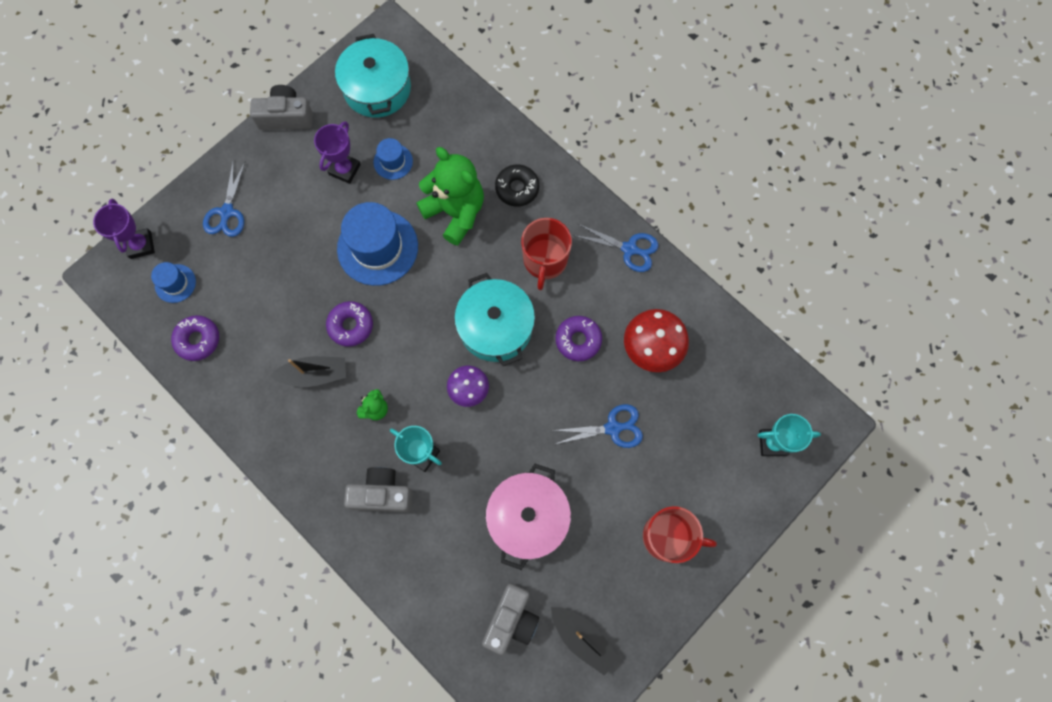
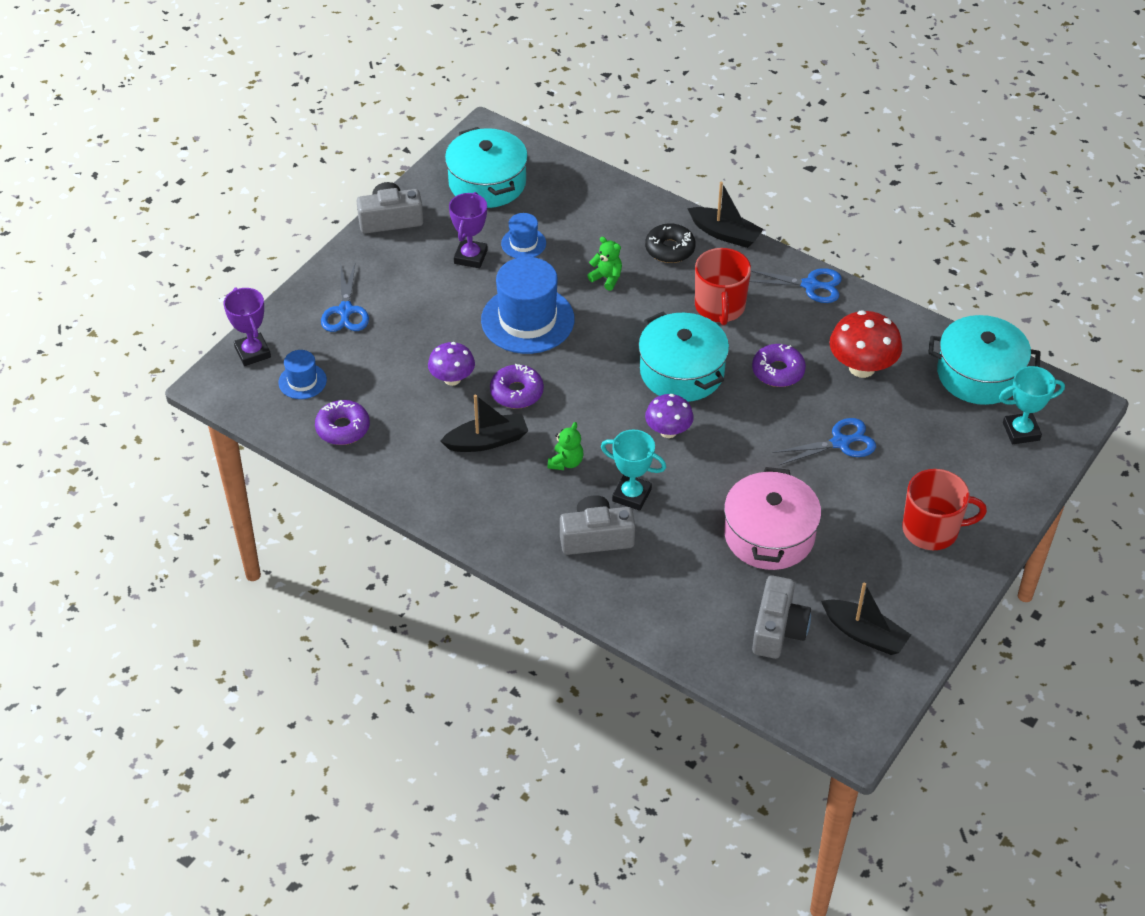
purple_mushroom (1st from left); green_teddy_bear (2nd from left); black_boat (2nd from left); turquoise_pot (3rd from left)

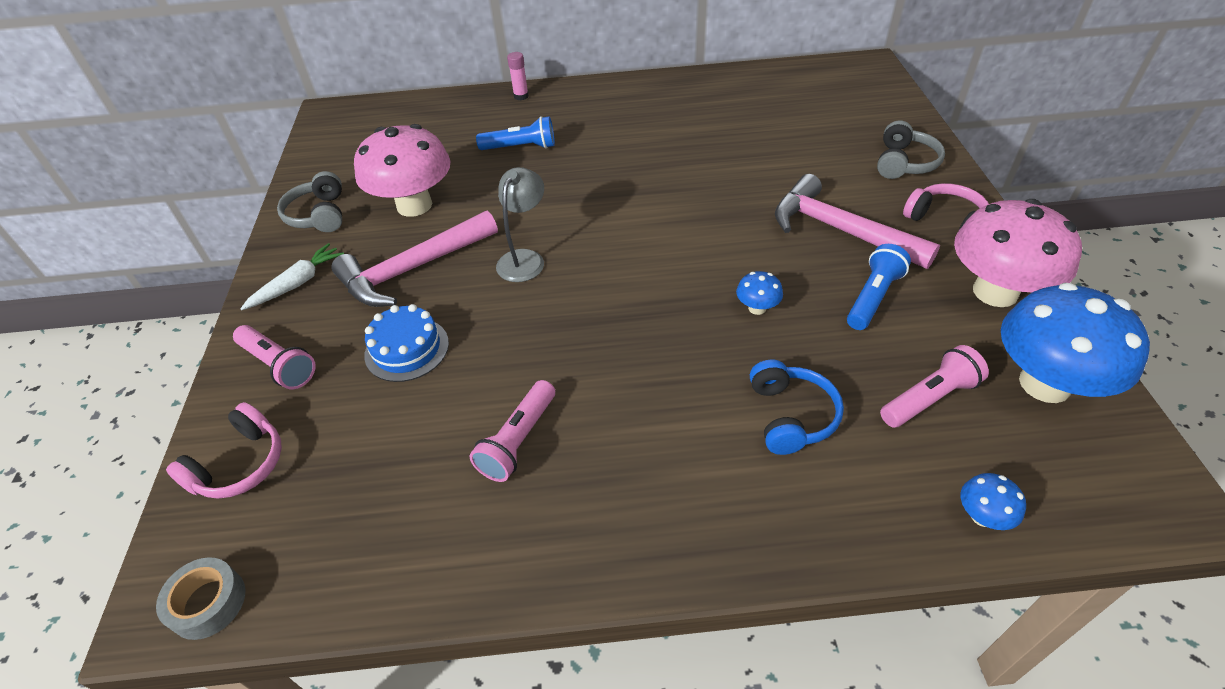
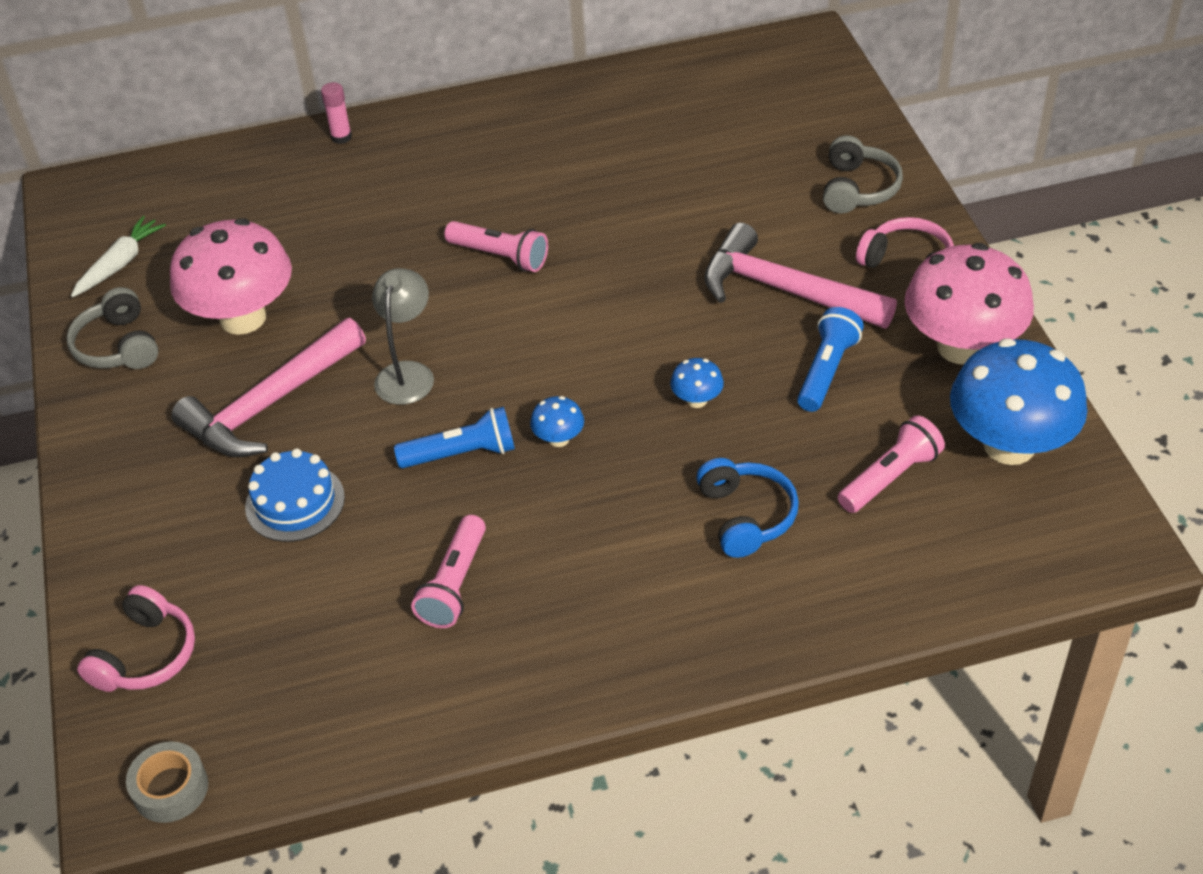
white_carrot; blue_flashlight (1st from left); pink_flashlight (2nd from left); blue_mushroom (1st from left)

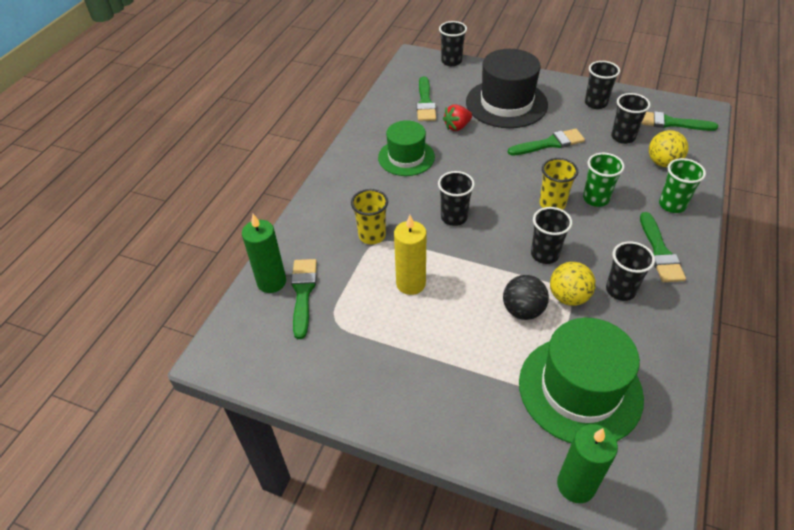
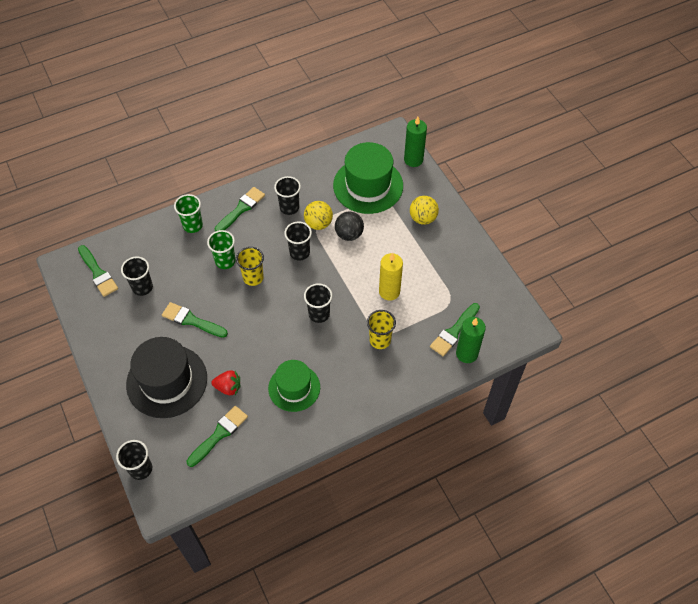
yellow_ball (2nd from left); black_cup (4th from left in the first image)

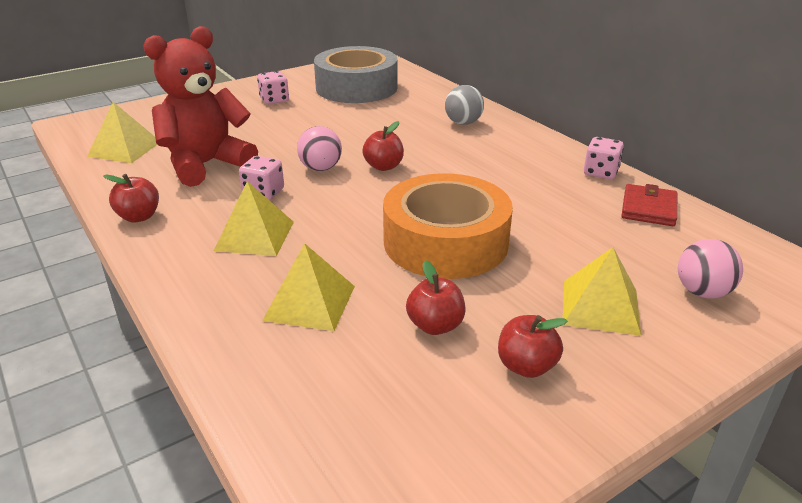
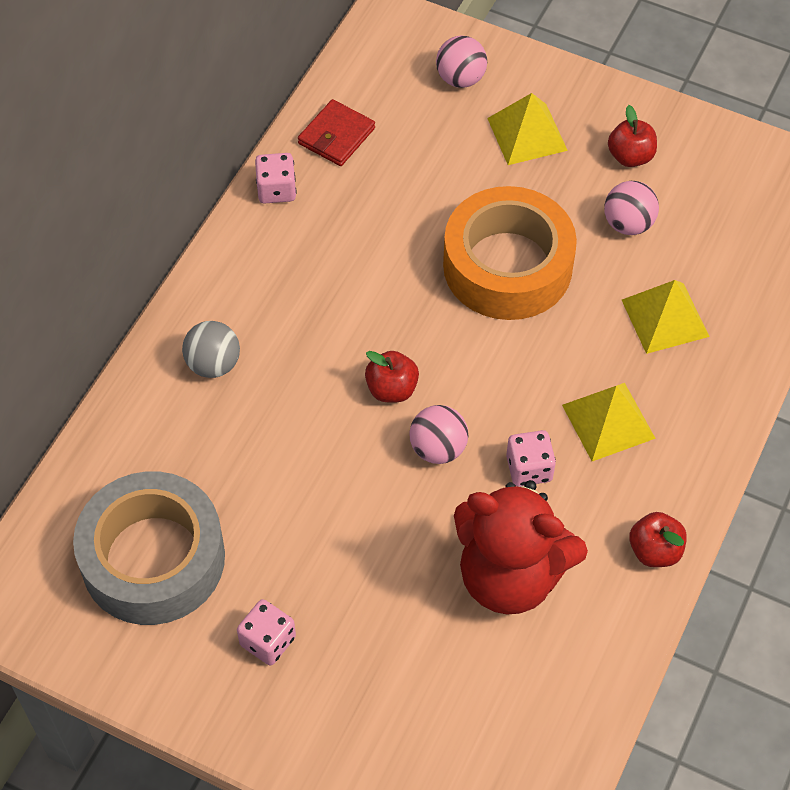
red_wallet; pink_ball (3rd from left); yellow_pyramid (1st from left in the first image)

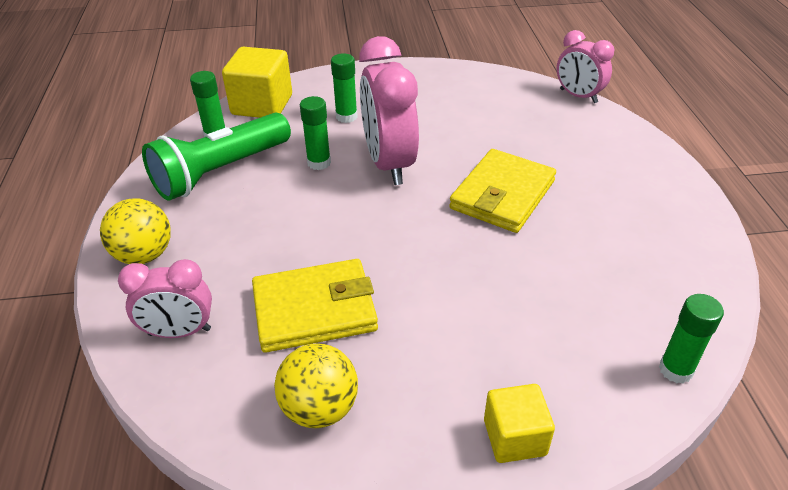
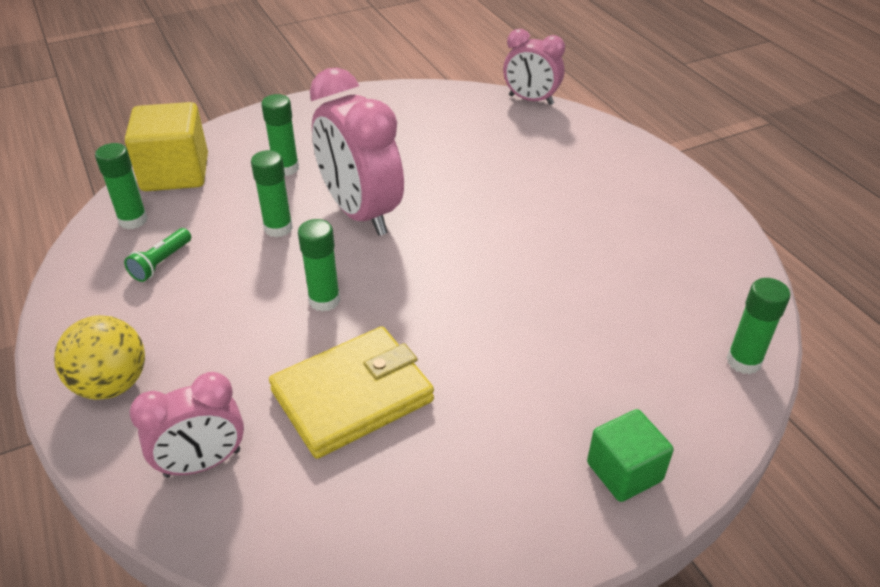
green_flashlight; green_glue_stick (4th from left); green_cube; yellow_ball (2nd from left in the first image); yellow_wallet (2nd from left in the first image)

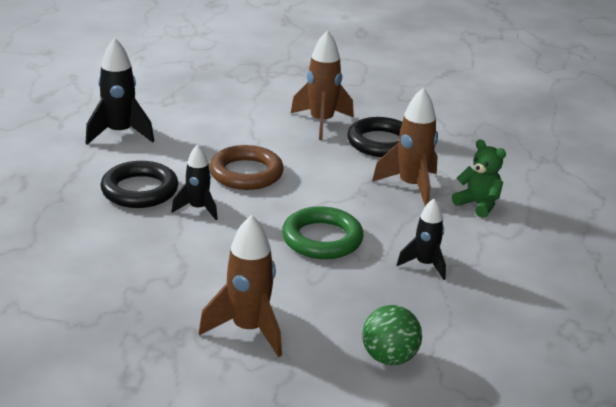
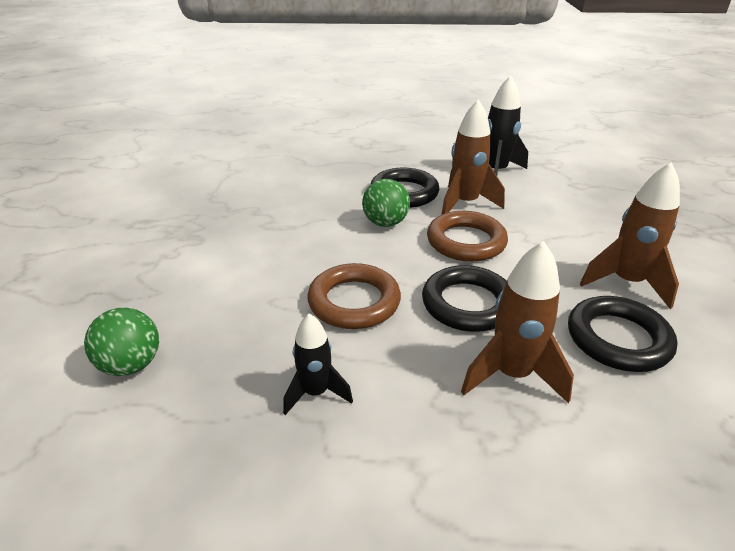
brown_ring (1st from left); green_ball (2nd from left); black_ring (2nd from left); brown_rocket (1st from left); green_teddy_bear

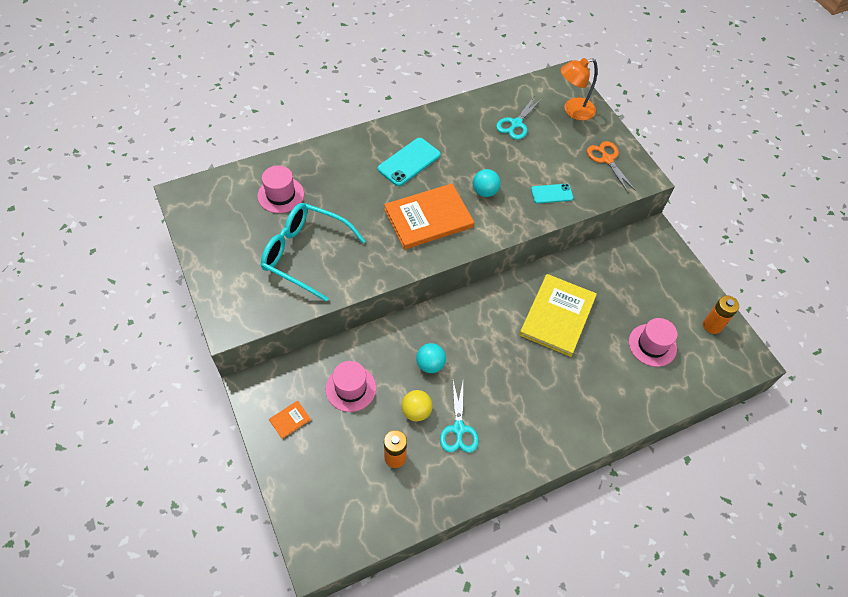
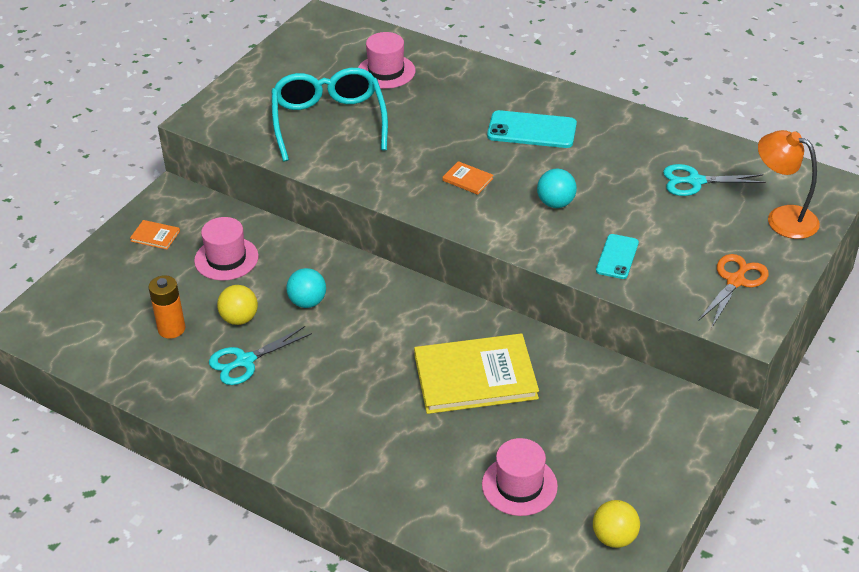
orange_book (2nd from left); yellow_ball (2nd from left); turquoise_phone (2nd from left)

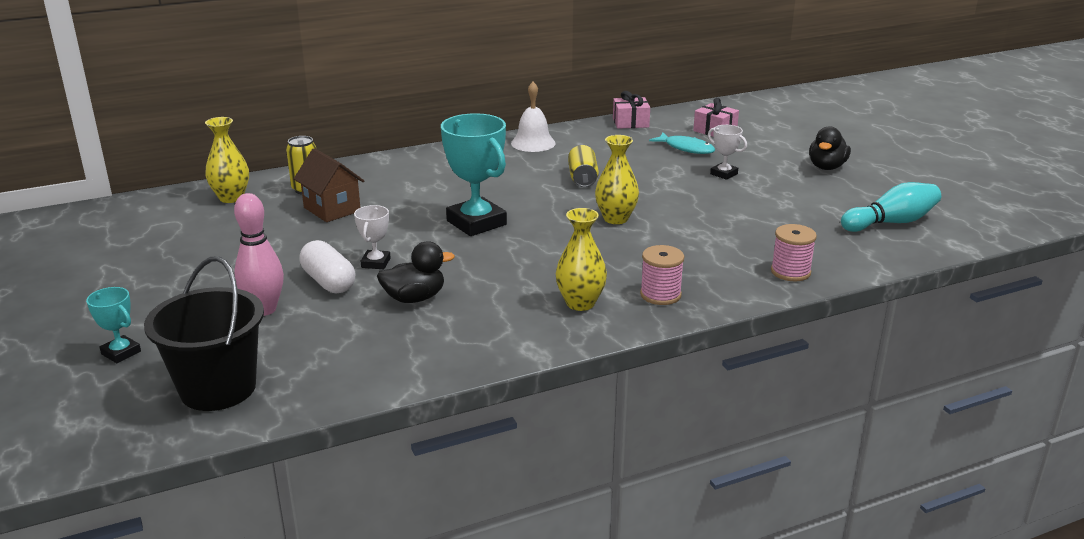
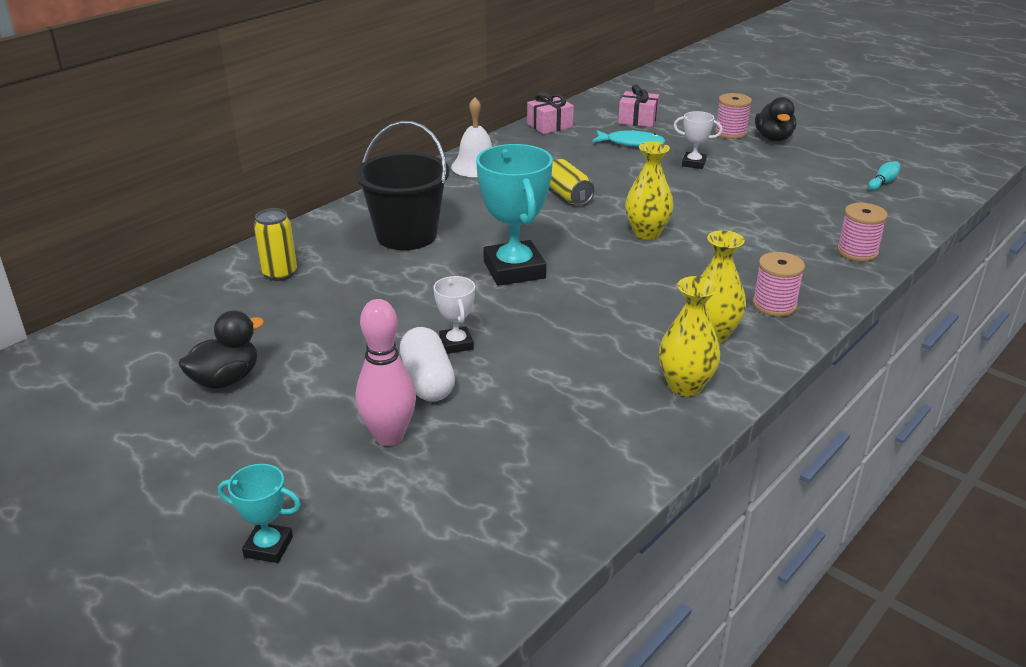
black_duck (1st from left); black_bucket; white_capsule; turquoise_trophy (2nd from left); yellow_vase (2nd from left); pink_spool (1st from left); turquoise_bowling_pin; brown_house

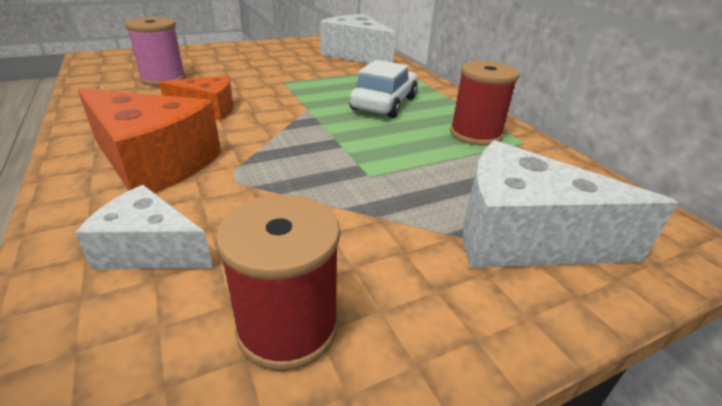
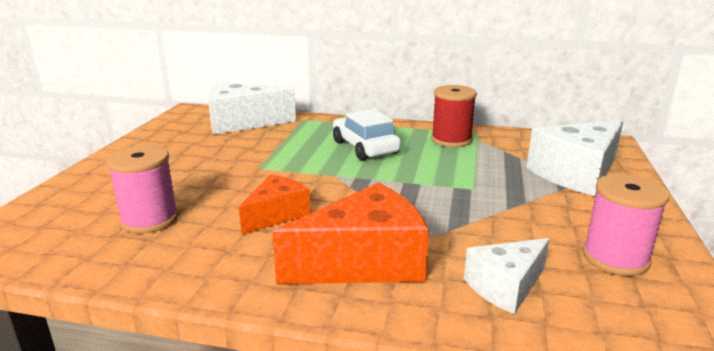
pink_spool (2nd from left)

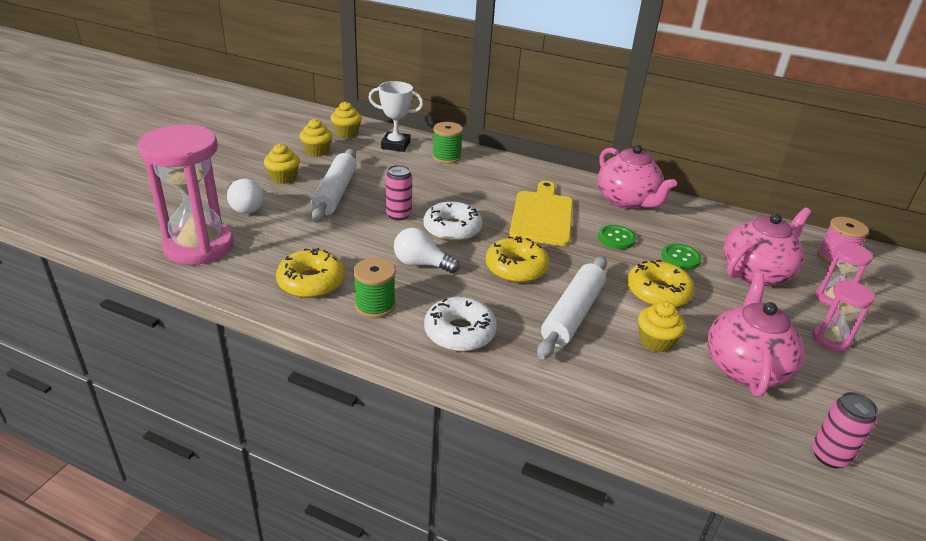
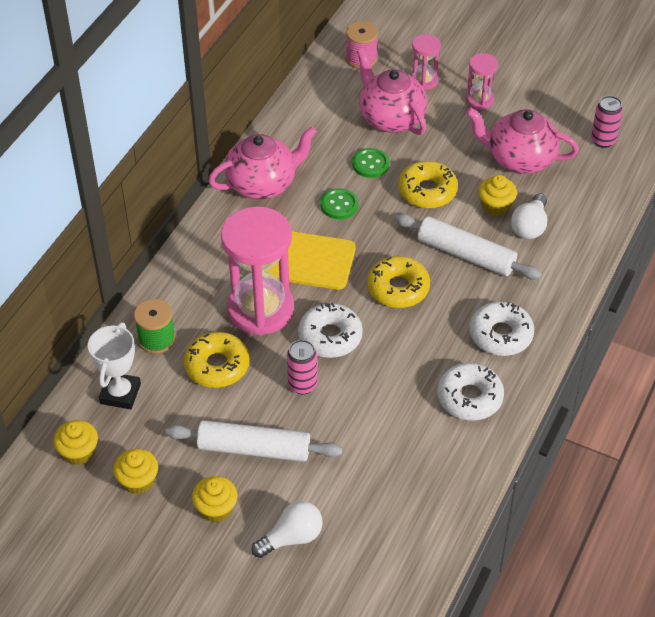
yellow_donut (1st from left); pink_hourglass (1st from left); white_donut (2nd from left); white_light_bulb (2nd from left)

